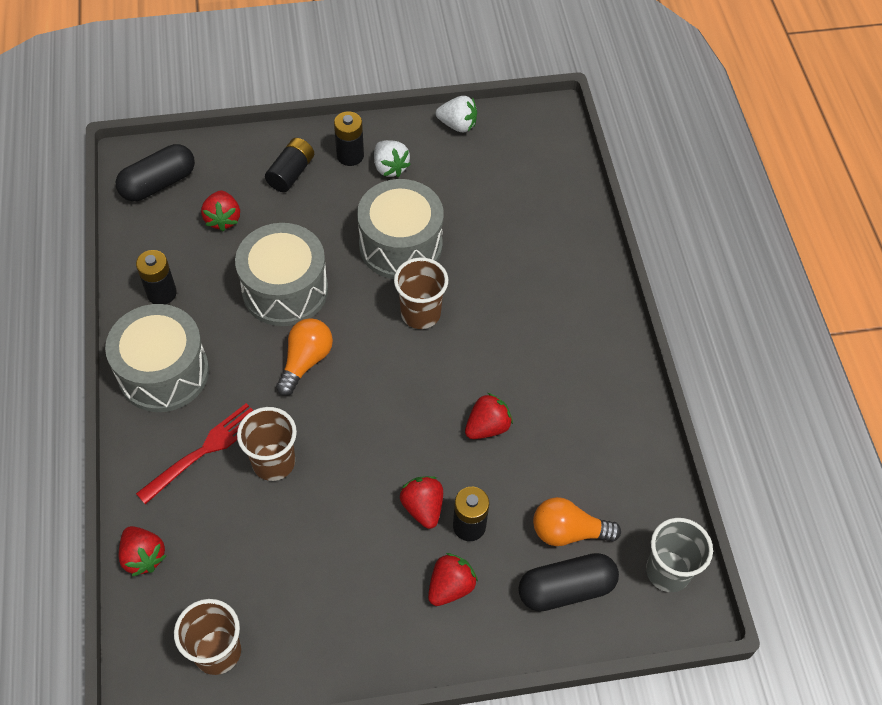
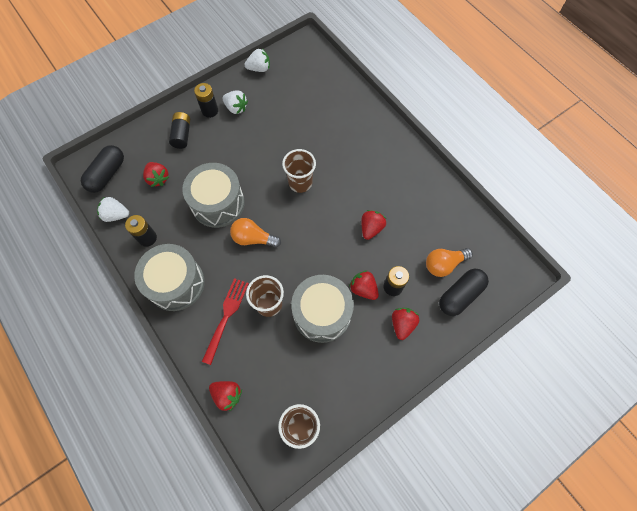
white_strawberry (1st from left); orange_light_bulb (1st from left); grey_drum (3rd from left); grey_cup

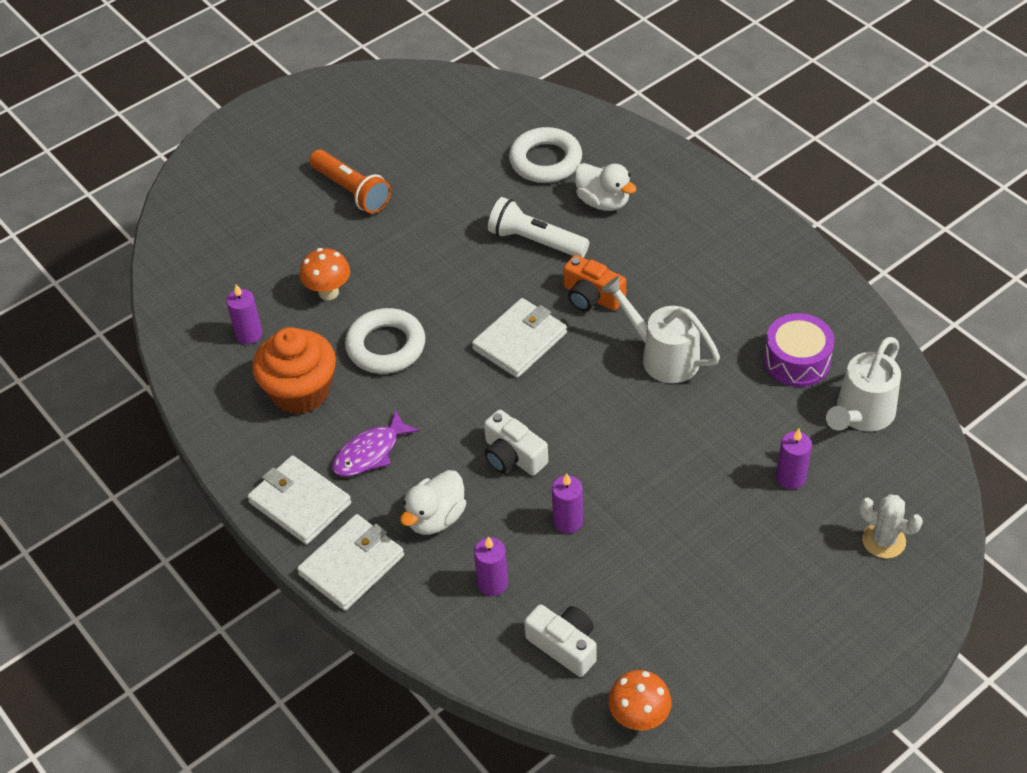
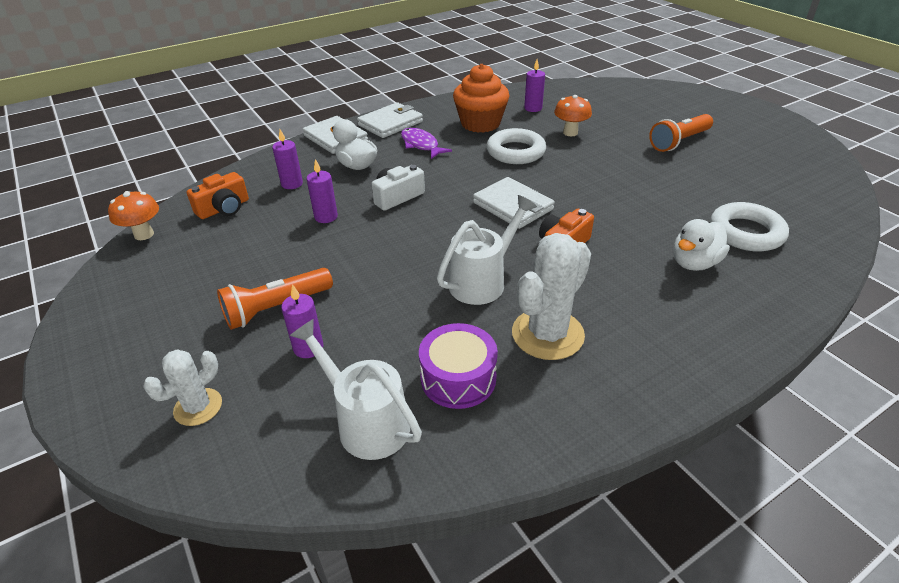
orange_camera (1st from left); orange_flashlight (1st from left); white_cactus (2nd from left); white_flashlight

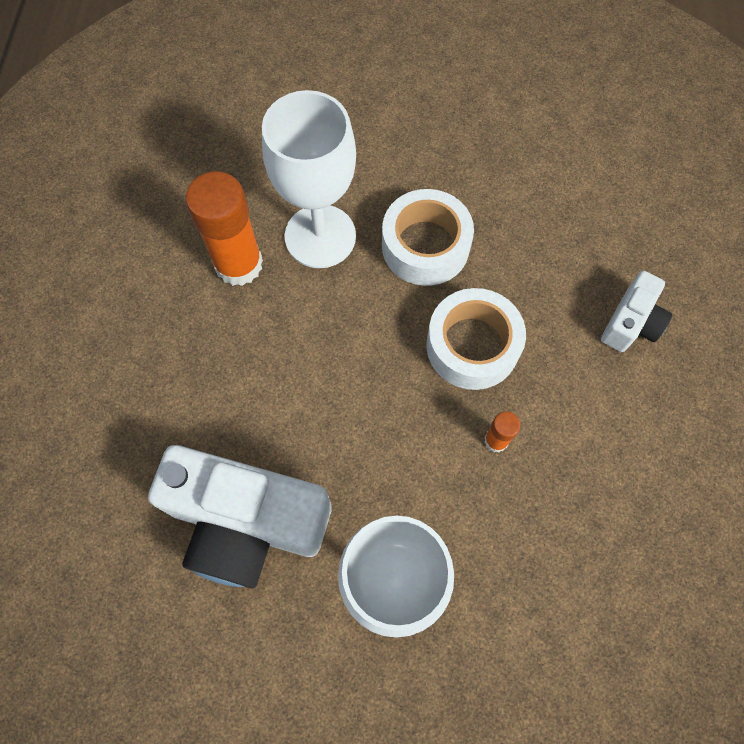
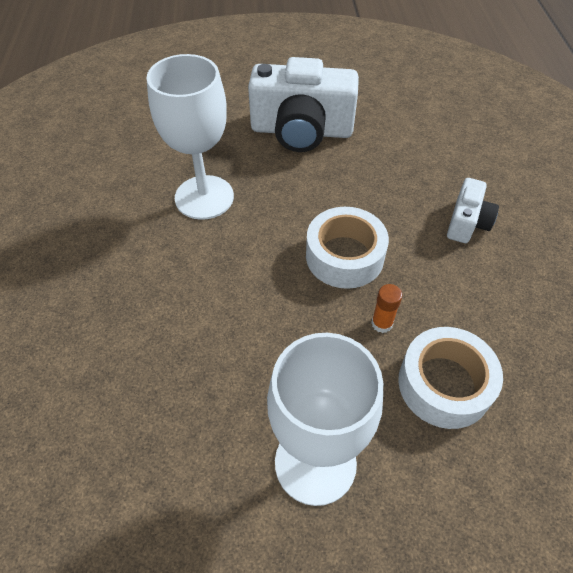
white_camera (1st from left); white_tape (2nd from left); orange_glue_stick (1st from left in the first image)

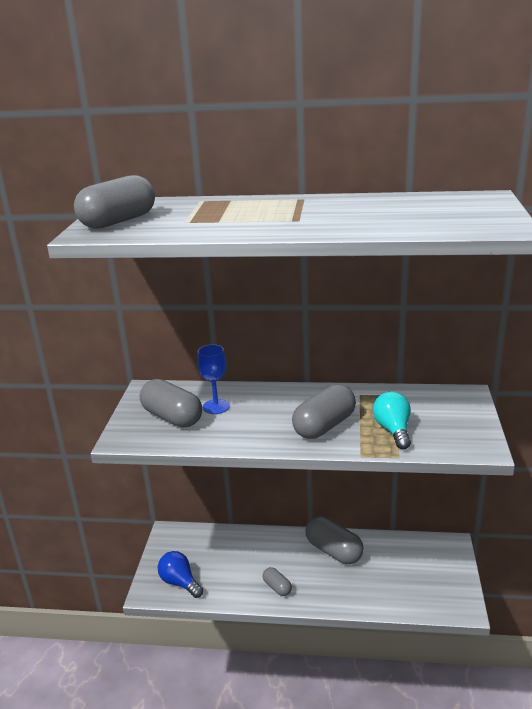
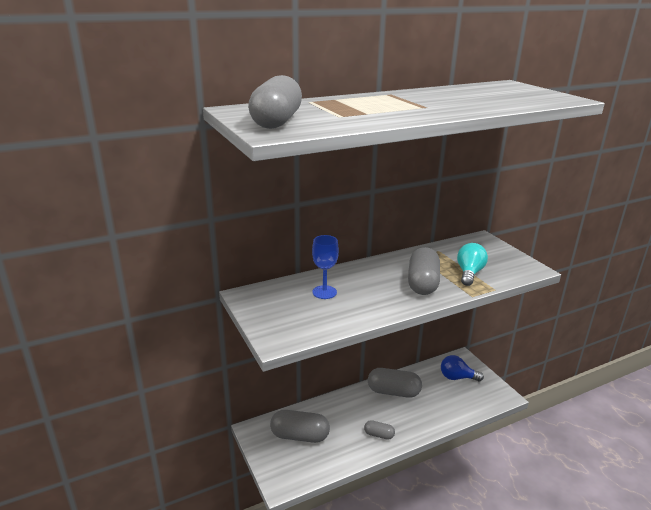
grey_capsule (2nd from left); blue_light_bulb; turquoise_light_bulb

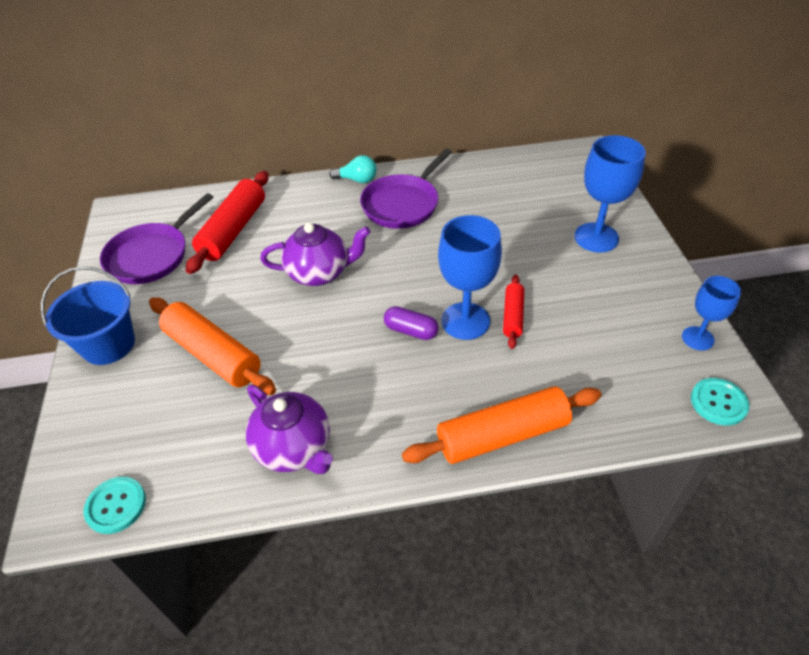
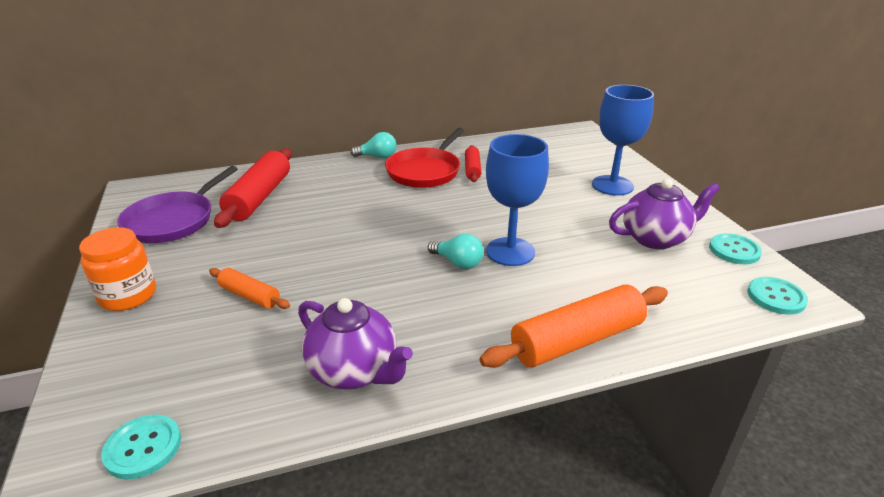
orange_jar; orange_rolling_pin (1st from left); red_pan; turquoise_light_bulb (2nd from left); red_rolling_pin (2nd from left); purple_teapot (2nd from left); turquoise_button (2nd from left)

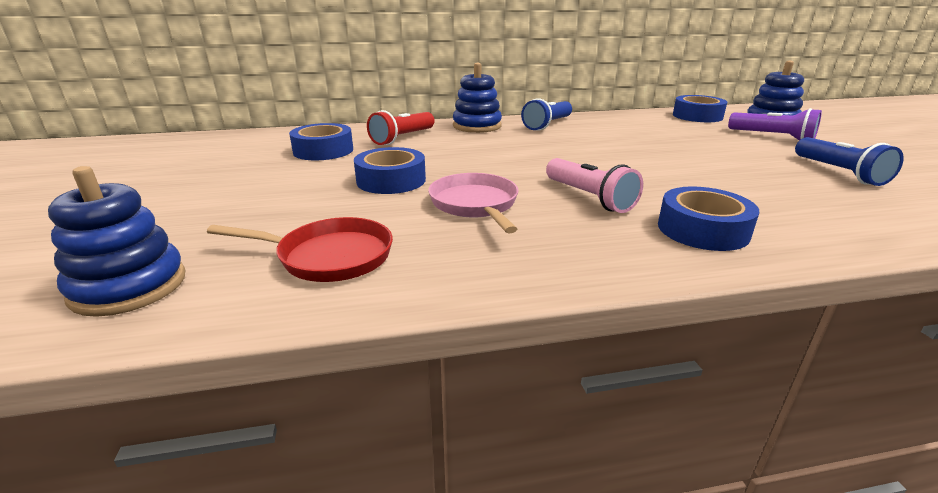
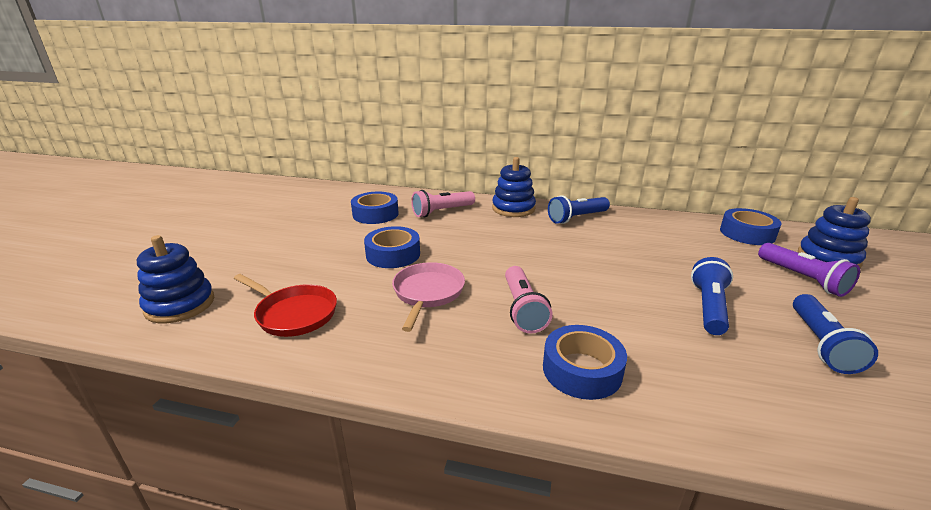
pink_flashlight (1st from left); blue_flashlight (2nd from left)

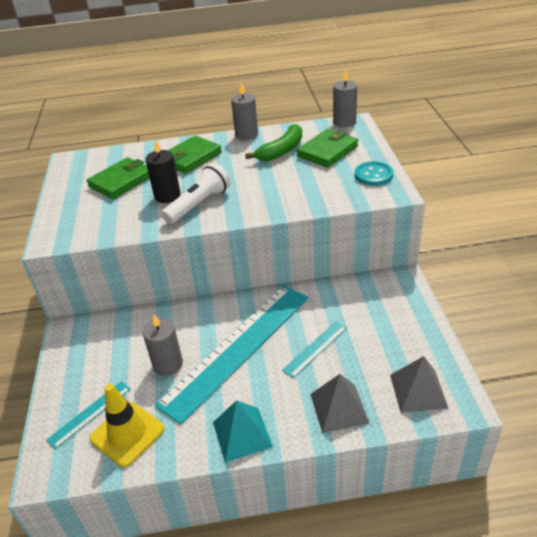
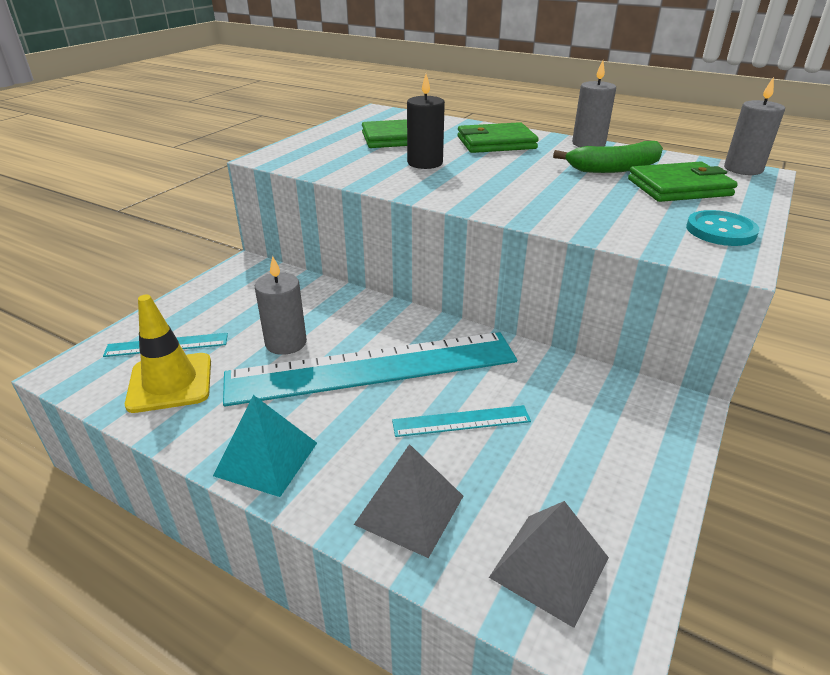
white_flashlight

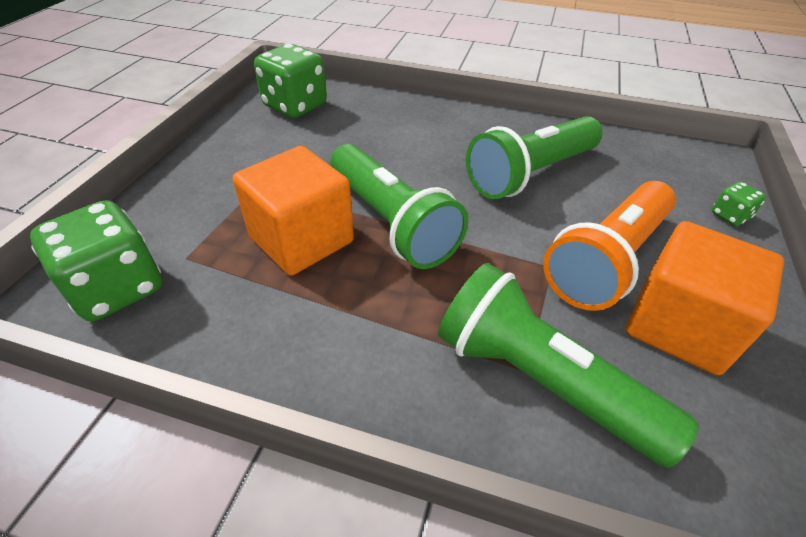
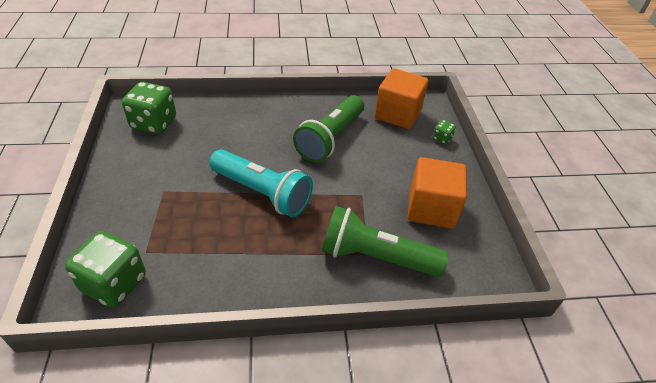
turquoise_flashlight; orange_cube (1st from left); orange_flashlight

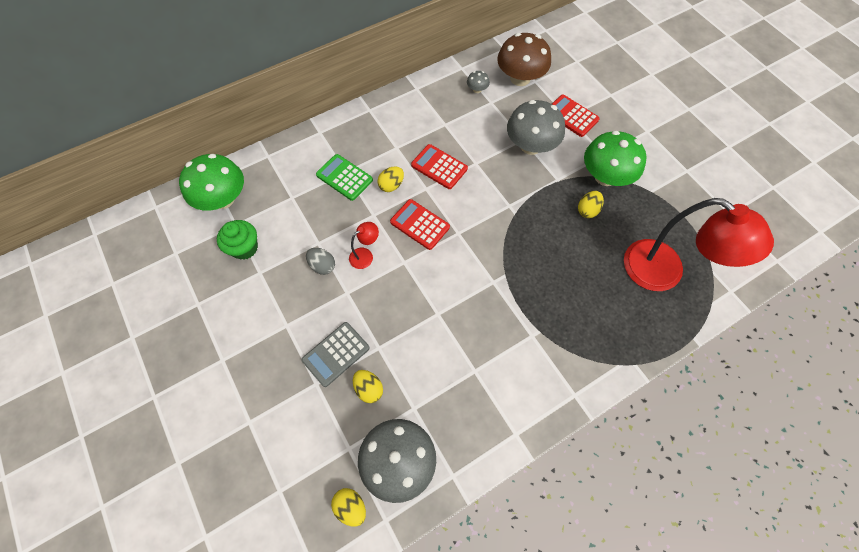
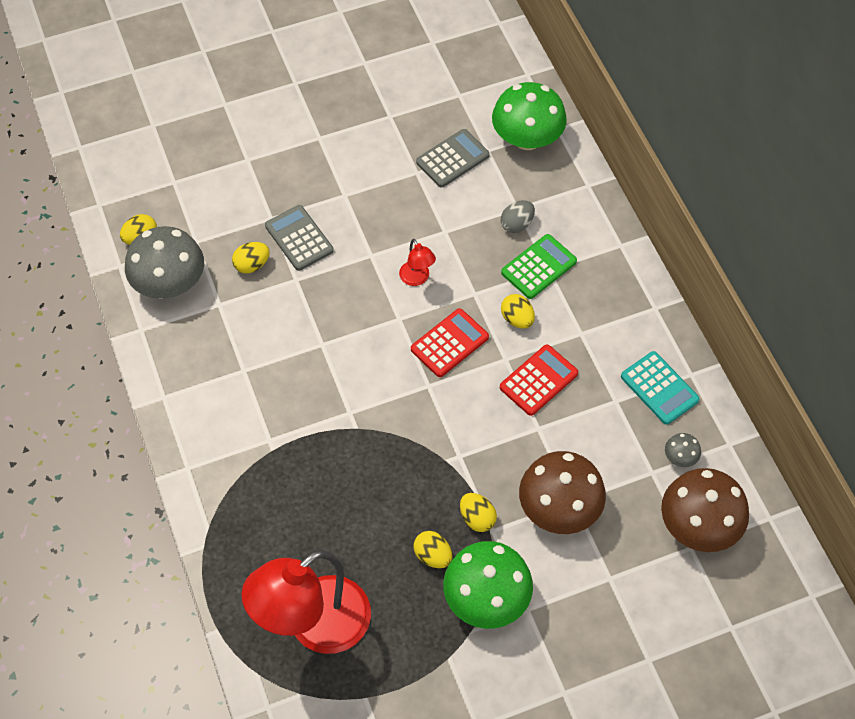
grey_calculator (2nd from left); yellow_egg (4th from left); grey_egg; brown_mushroom (1st from left); turquoise_calculator; red_calculator (3rd from left in the first image)

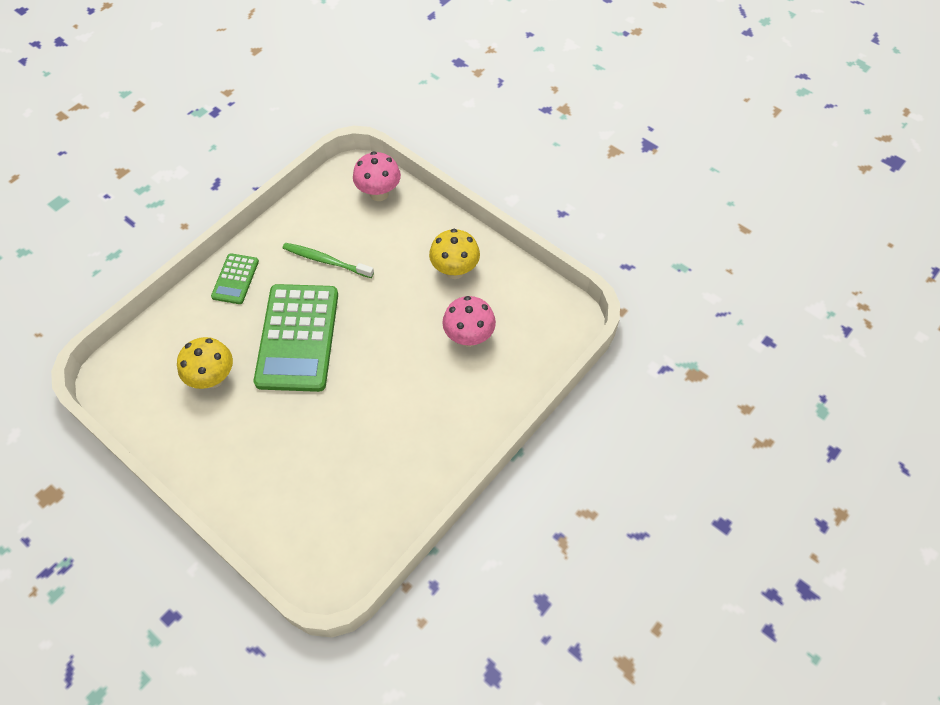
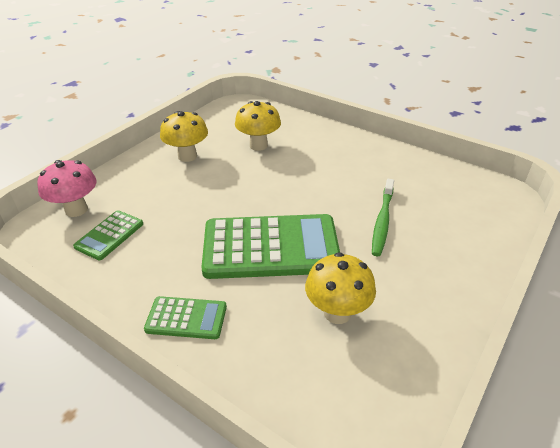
green_calculator (1st from left); yellow_mushroom (2nd from left); green_toothbrush

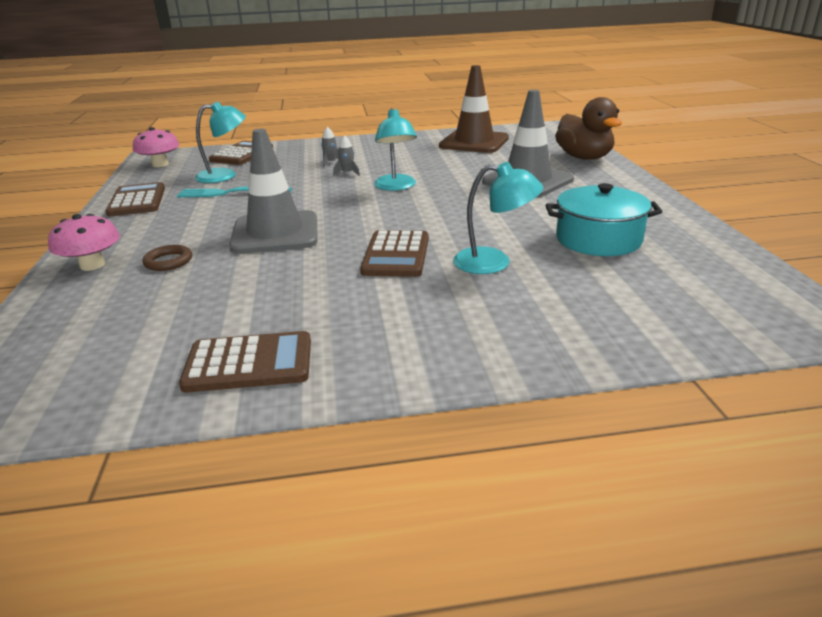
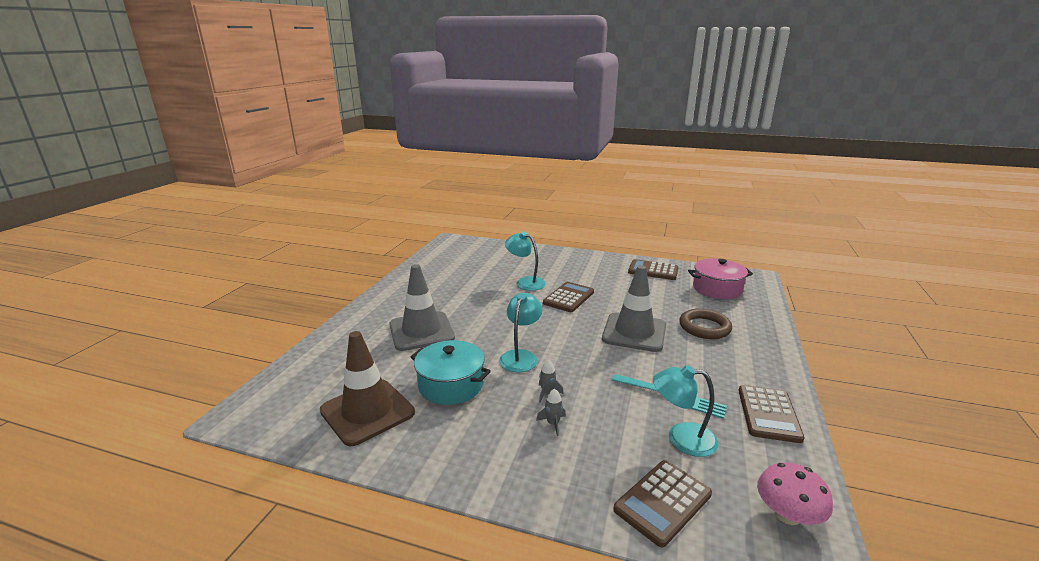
turquoise_pot; brown_ring; pink_pot; pink_mushroom (1st from left in the first image); brown_duck

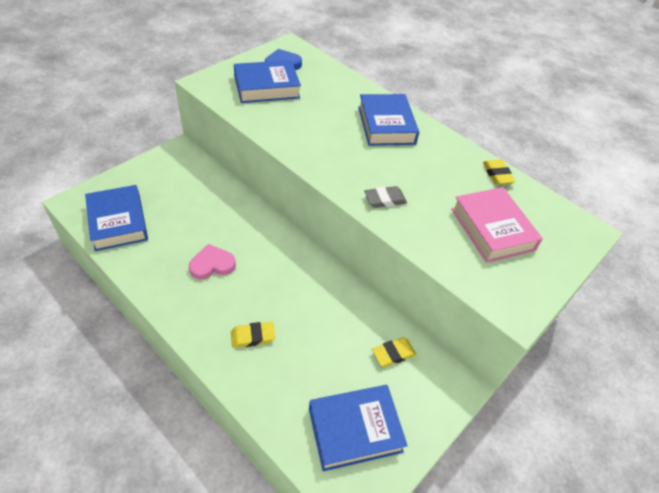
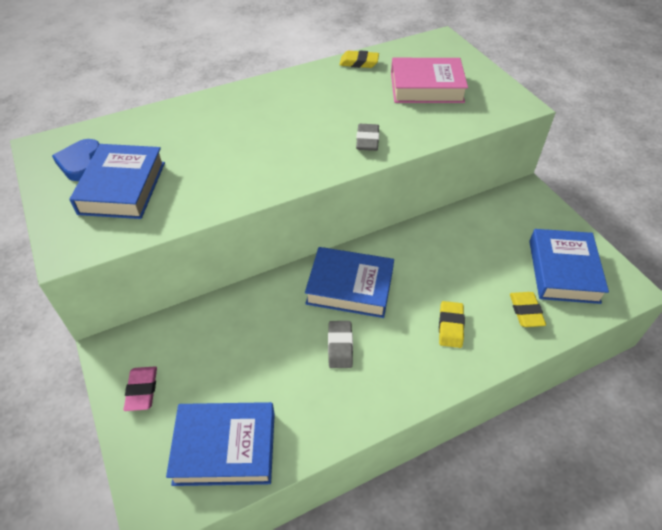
pink_eraser; blue_book (3rd from left); grey_eraser (1st from left); yellow_eraser (3rd from left)

